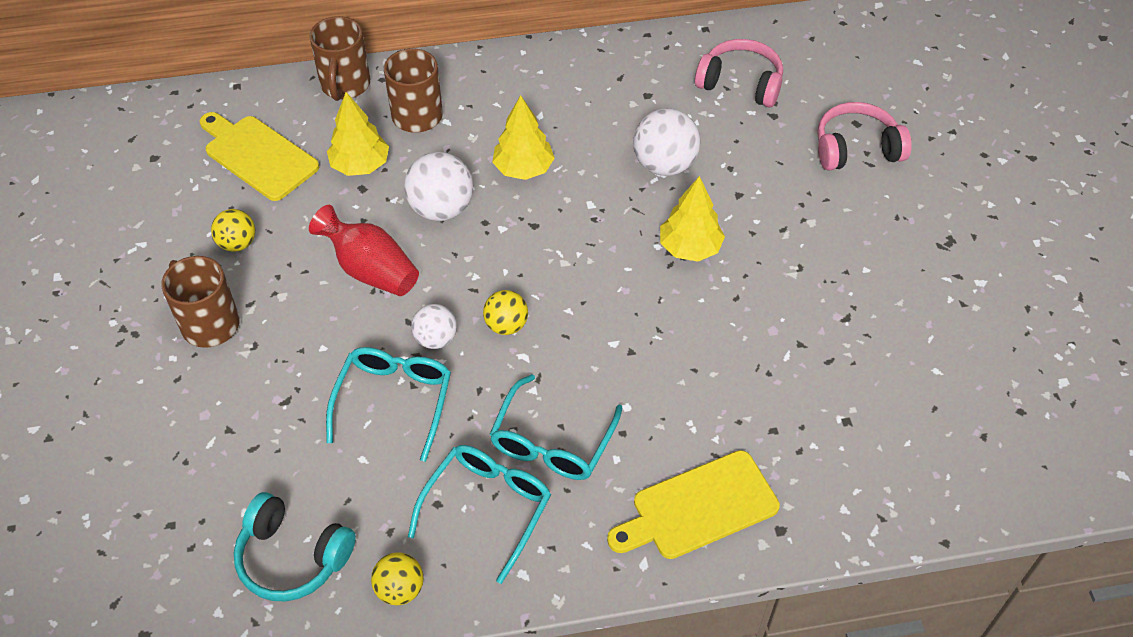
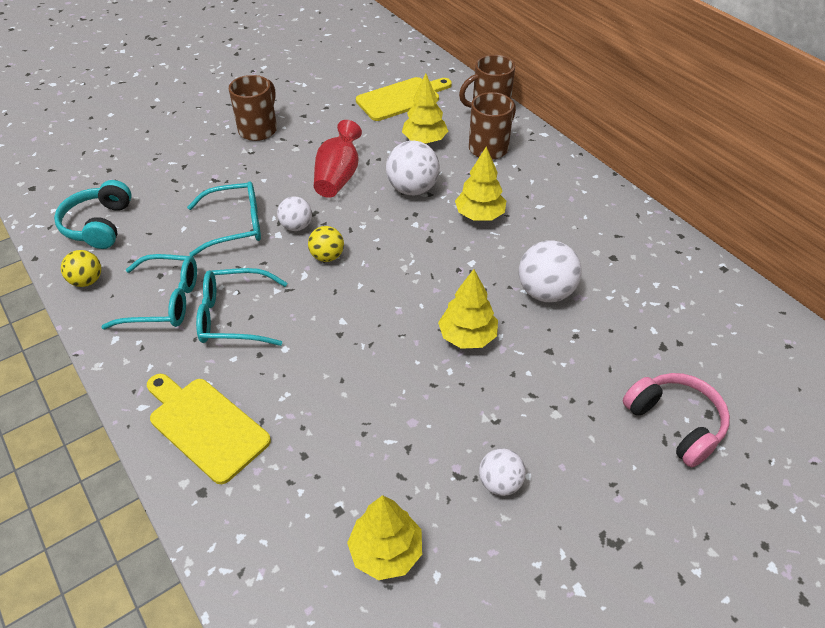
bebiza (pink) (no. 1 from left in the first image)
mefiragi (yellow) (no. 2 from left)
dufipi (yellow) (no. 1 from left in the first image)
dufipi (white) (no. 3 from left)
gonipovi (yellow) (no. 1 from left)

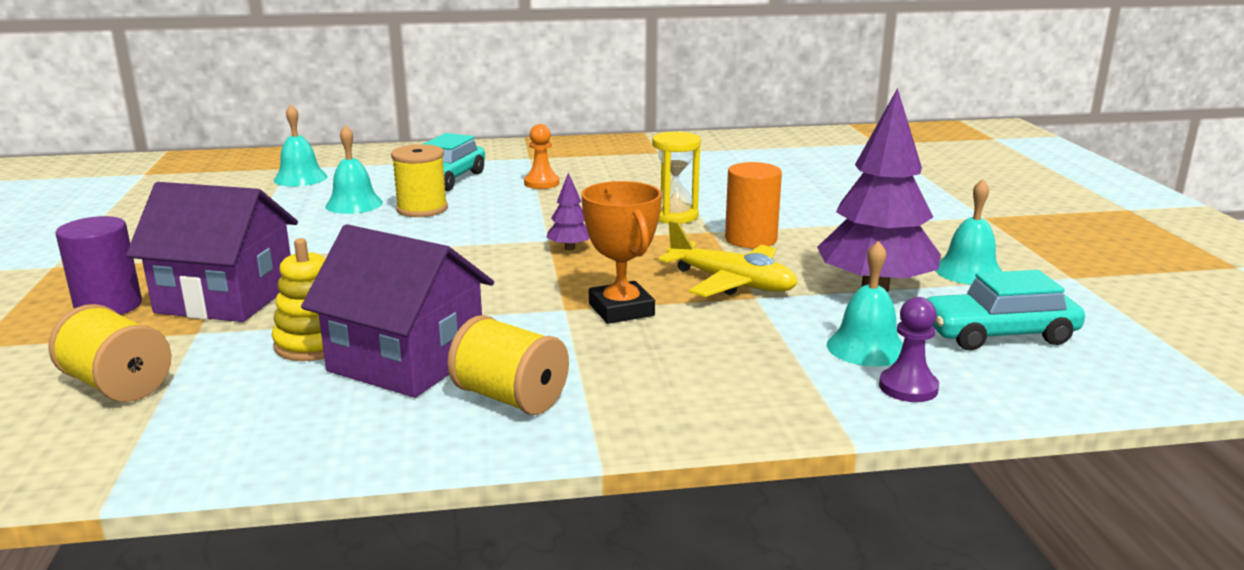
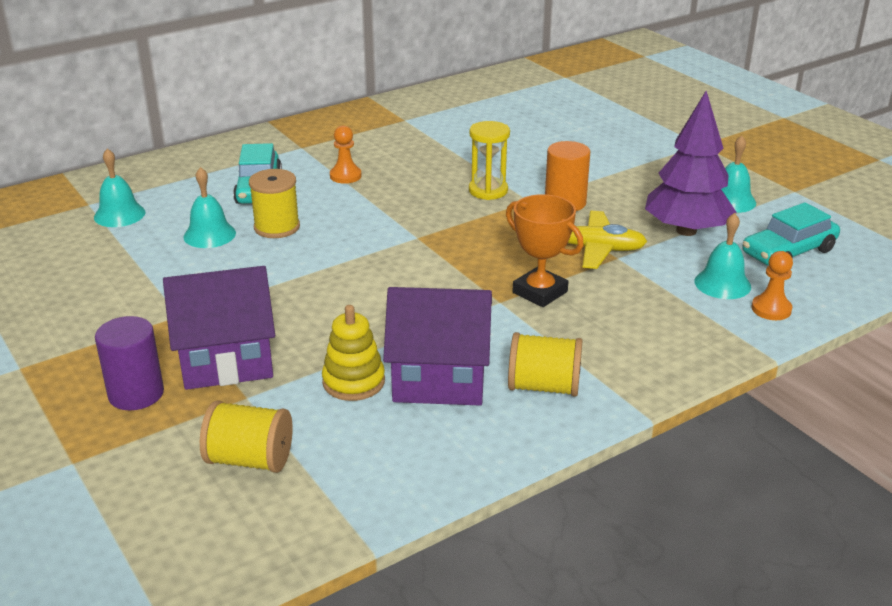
gonipovi (purple) (no. 1 from left in the first image)
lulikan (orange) (no. 2 from left)

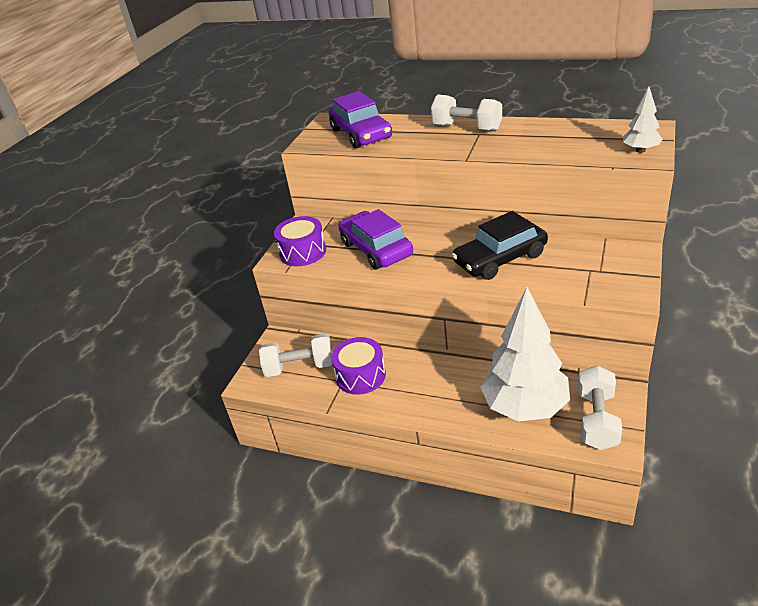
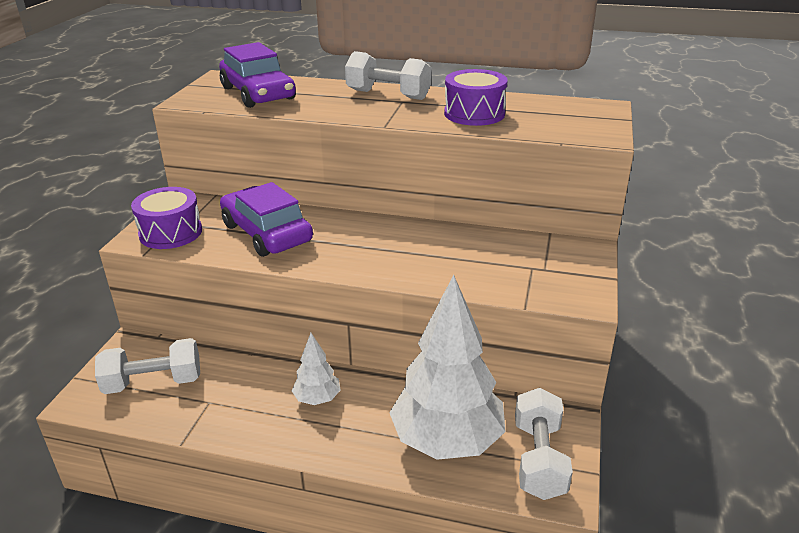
gonipovi (white) (no. 1 from left)
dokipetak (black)
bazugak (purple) (no. 2 from left)

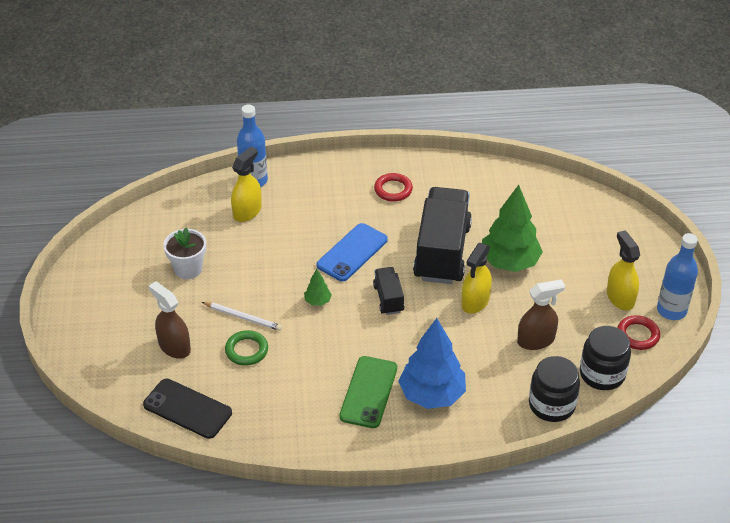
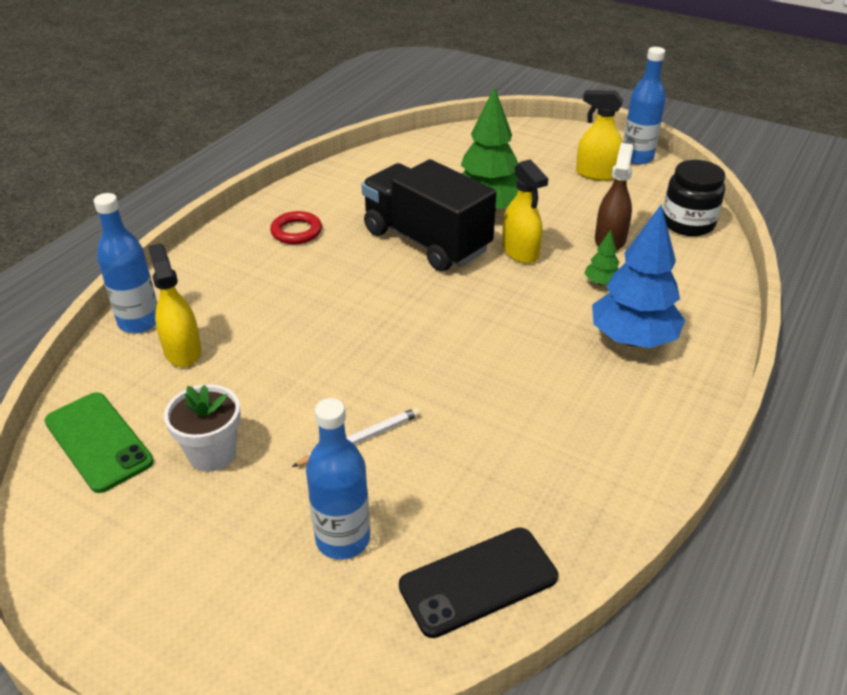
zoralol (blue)
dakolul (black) (no. 1 from left in the first image)
gonipovi (green) (no. 2 from left)
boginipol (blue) (no. 2 from left)
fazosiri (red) (no. 2 from left in the first image)
fazosiri (green)
zoralol (green)
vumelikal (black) (no. 1 from left in the first image)

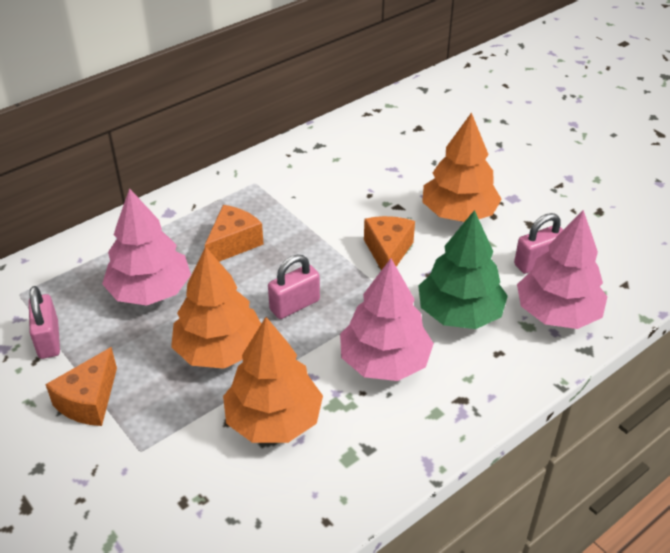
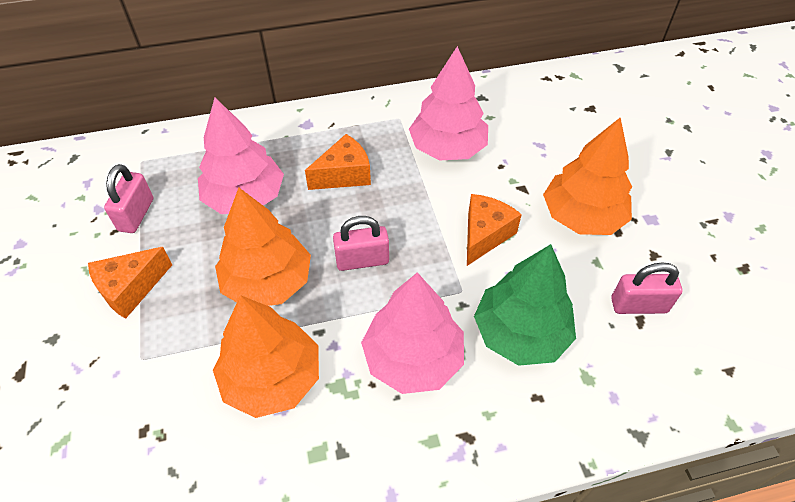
gonipovi (pink) (no. 3 from left)

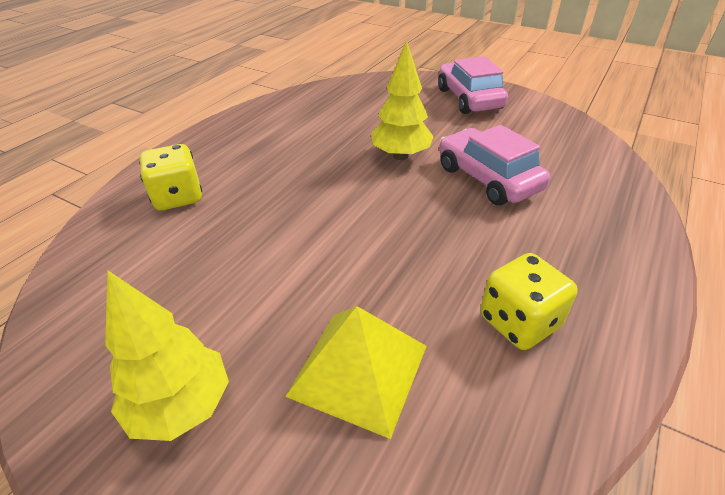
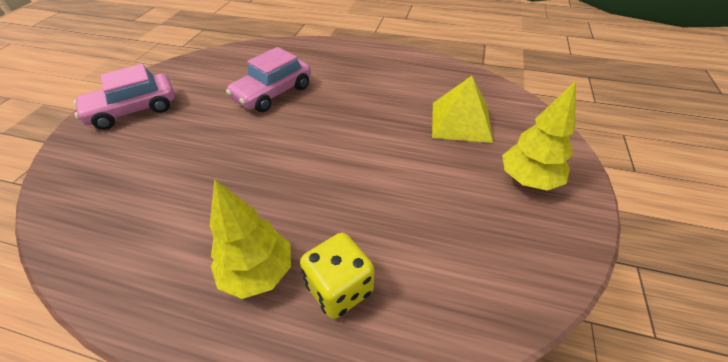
gonipovi (yellow) (no. 1 from left)
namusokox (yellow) (no. 2 from left in the first image)

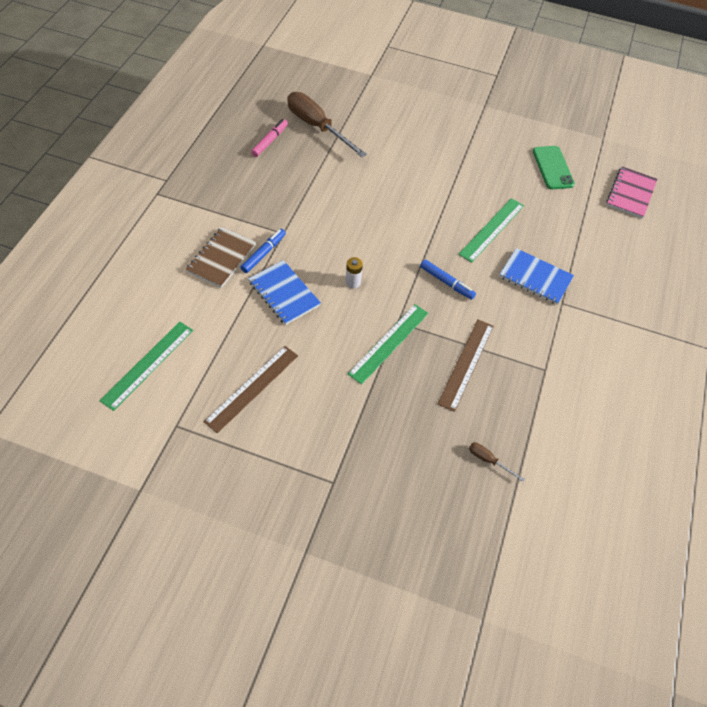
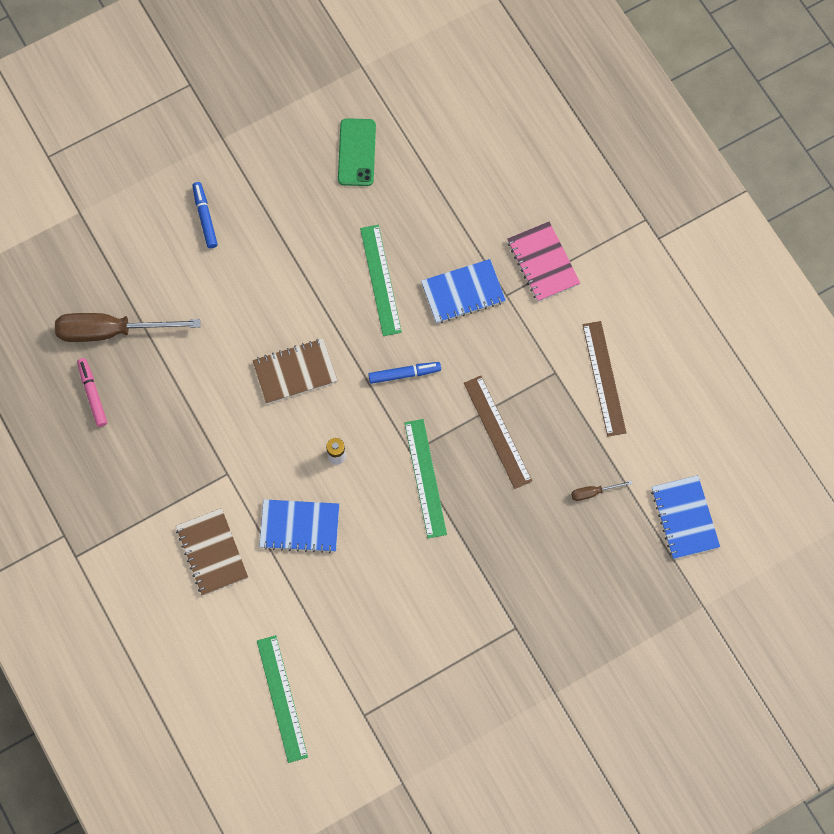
zoralol (green)
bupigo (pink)
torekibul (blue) (no. 1 from left)
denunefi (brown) (no. 2 from left)
bupigo (brown) (no. 2 from left)
bupigo (blue) (no. 3 from left)

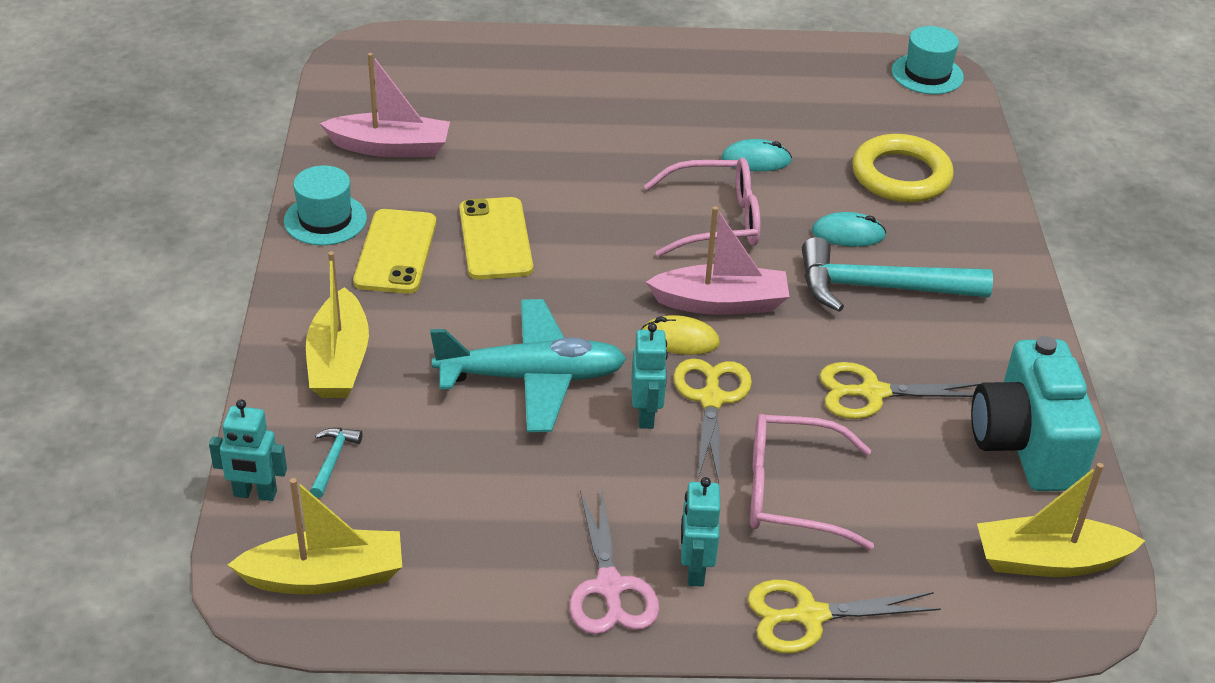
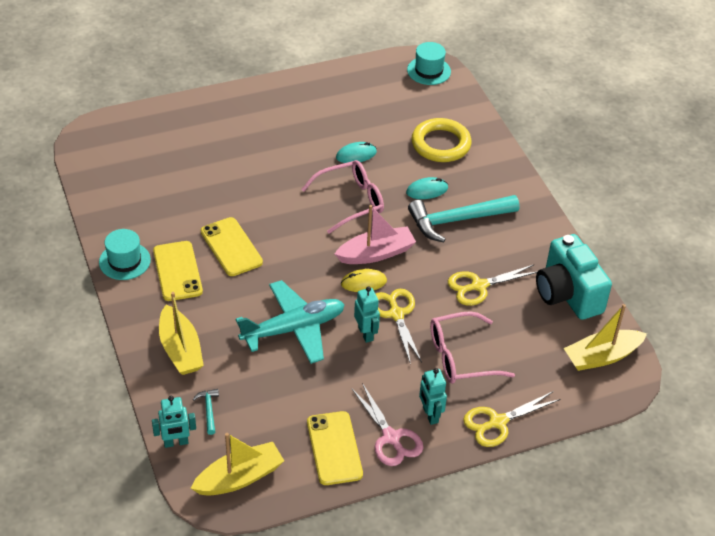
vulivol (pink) (no. 1 from left in the first image)
zoralol (yellow) (no. 3 from left)

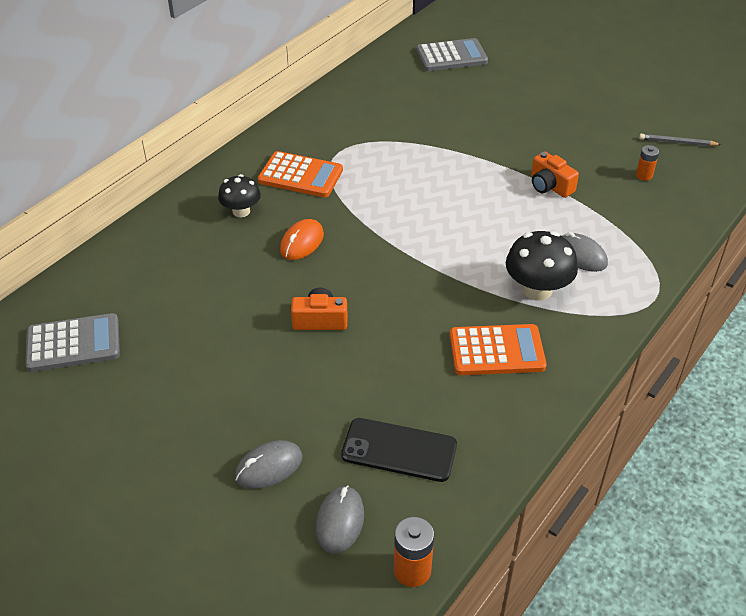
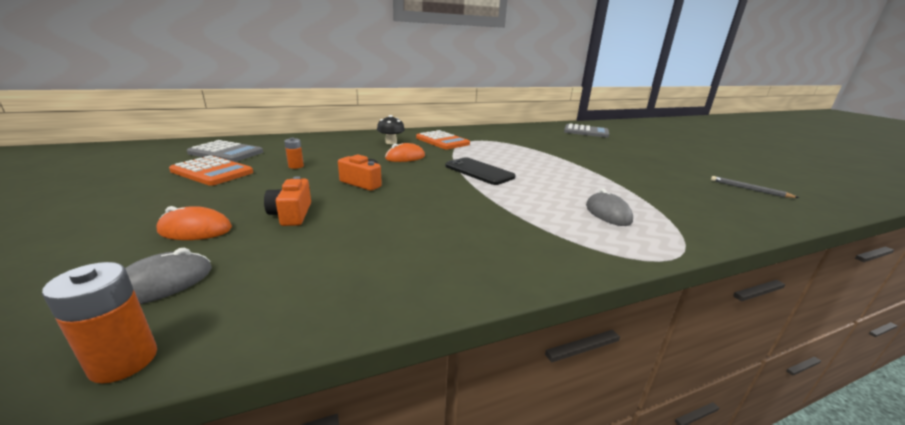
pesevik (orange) (no. 2 from left)
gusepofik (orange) (no. 1 from left)
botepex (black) (no. 2 from left in the first image)
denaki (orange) (no. 1 from left)
zoralol (black)
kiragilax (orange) (no. 1 from left)

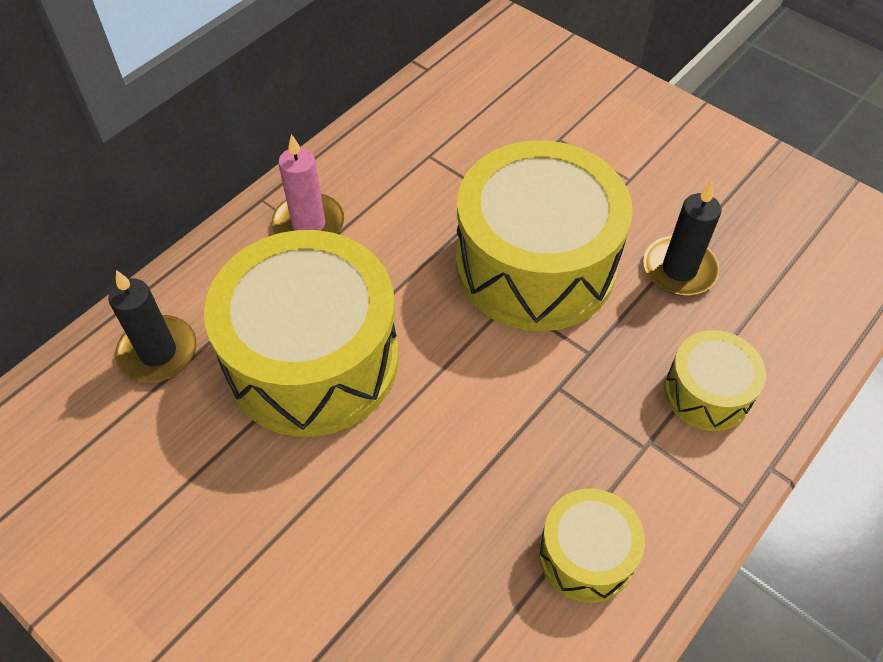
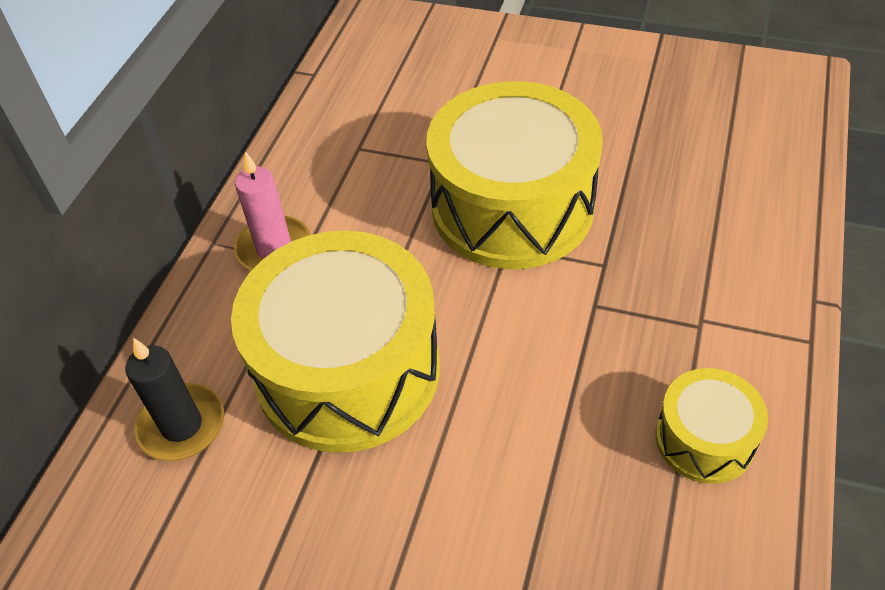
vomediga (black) (no. 2 from left in the first image)
bazugak (yellow) (no. 4 from left in the first image)

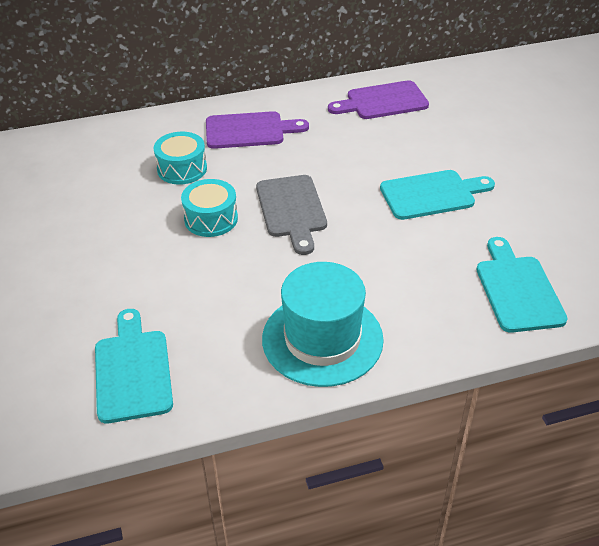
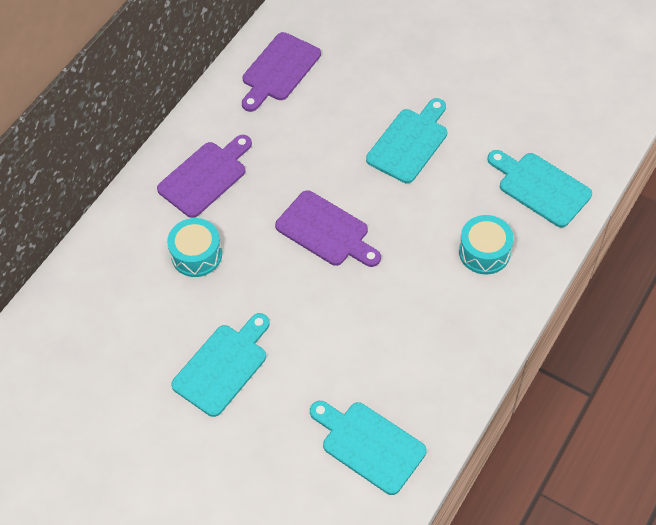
mefiragi (purple) (no. 3 from left)
bazugak (turquoise) (no. 2 from left)
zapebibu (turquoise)
mefiragi (turquoise) (no. 1 from left)

